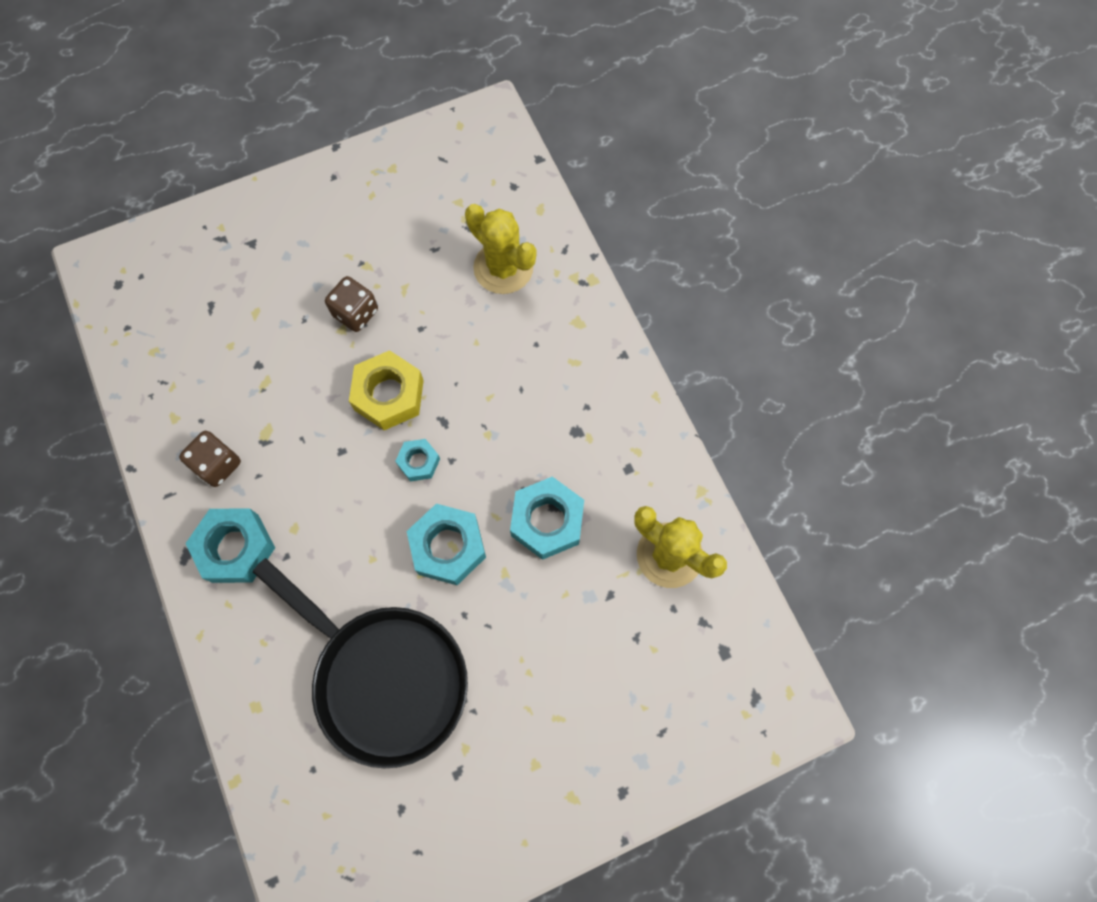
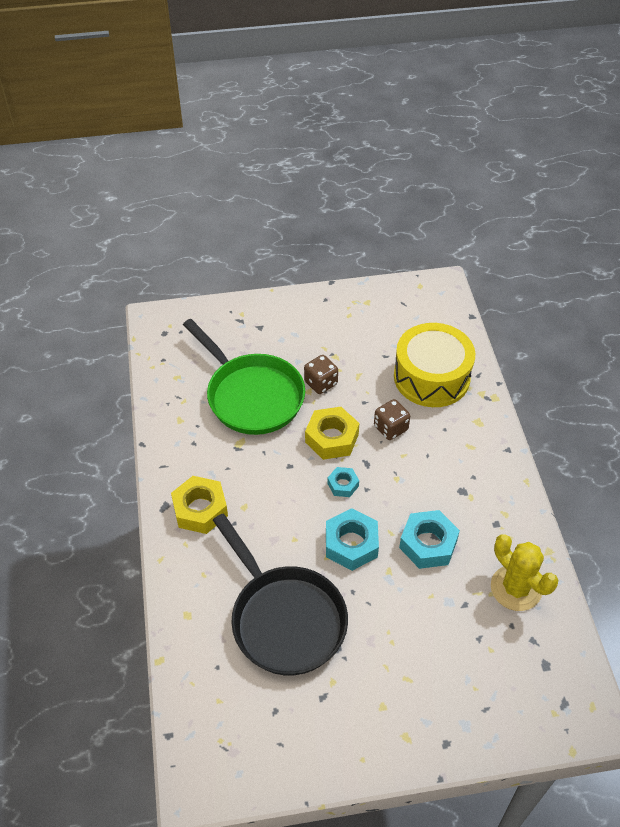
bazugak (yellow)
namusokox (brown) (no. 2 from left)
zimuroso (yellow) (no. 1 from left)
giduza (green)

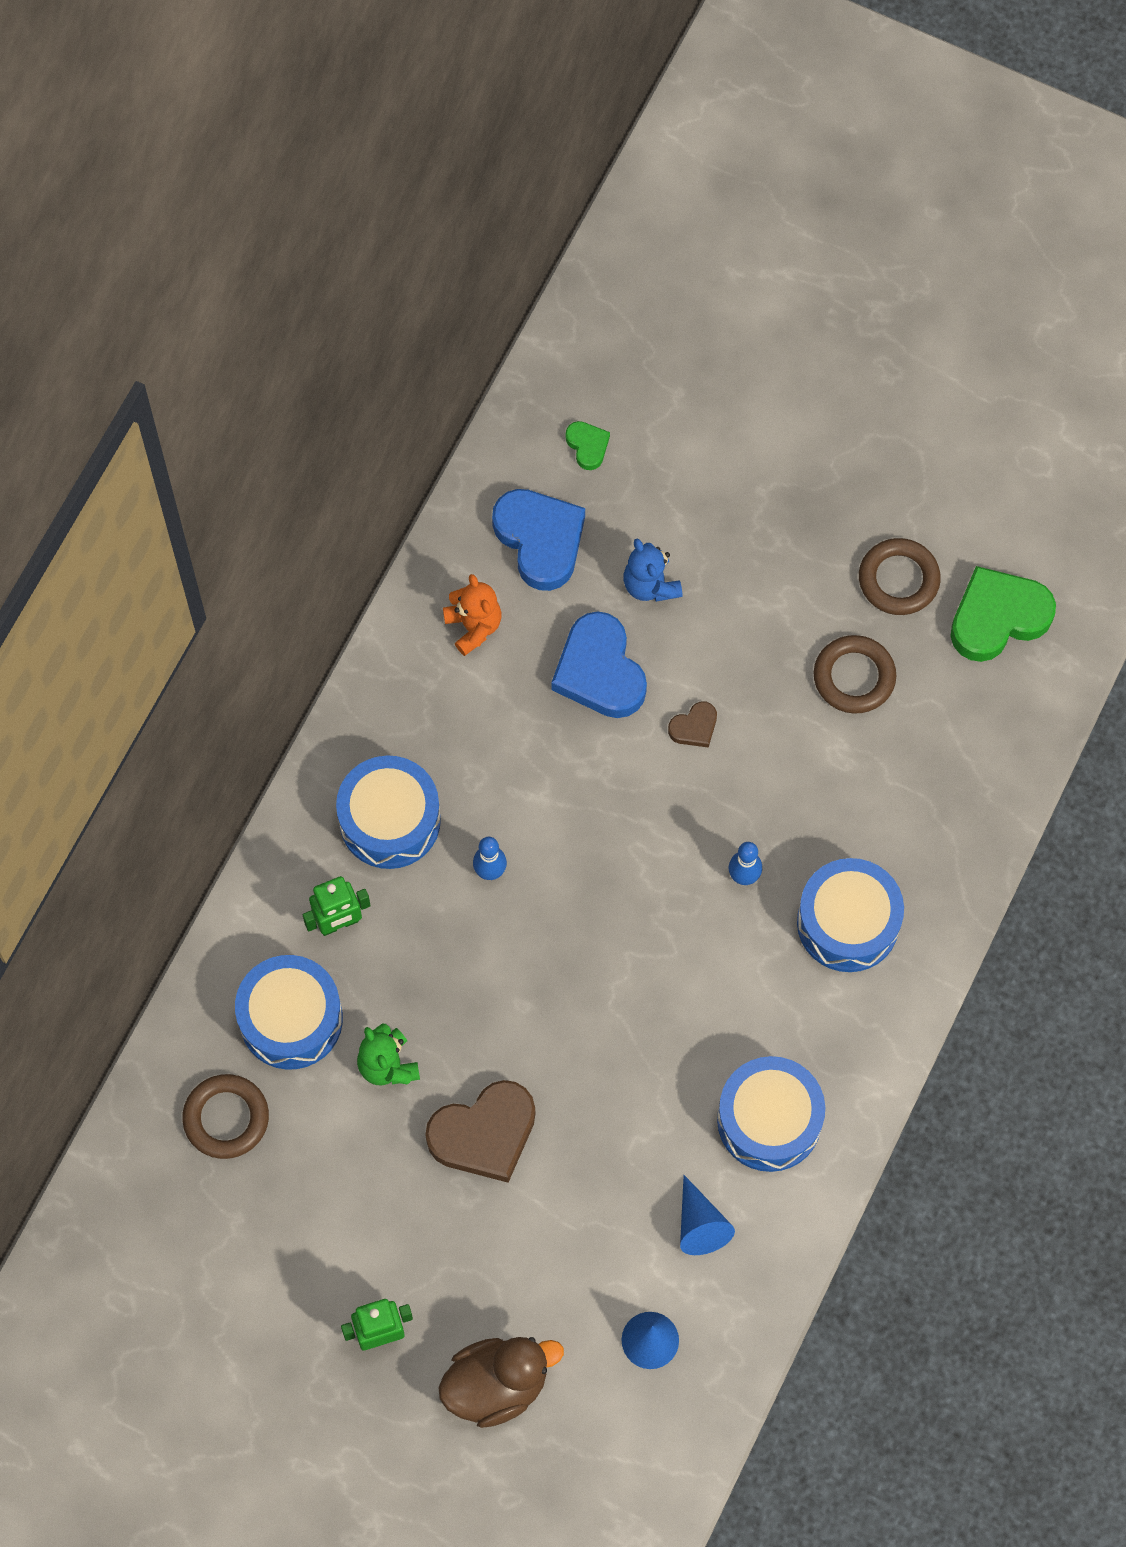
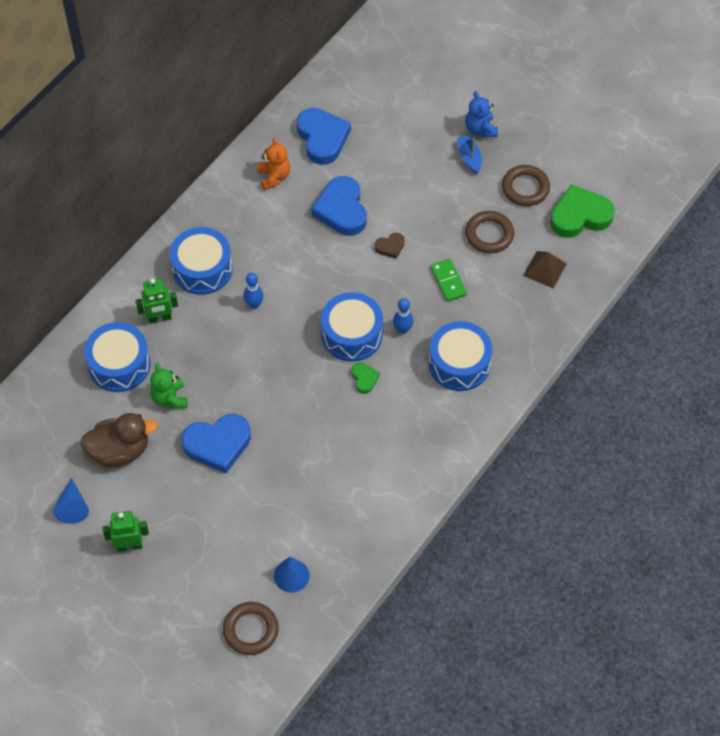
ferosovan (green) (no. 1 from left)
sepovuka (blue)
bazugak (blue) (no. 3 from left)
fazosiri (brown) (no. 1 from left)
ferosovan (blue) (no. 1 from left)
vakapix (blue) (no. 1 from left)
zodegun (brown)
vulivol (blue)
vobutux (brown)
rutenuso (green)

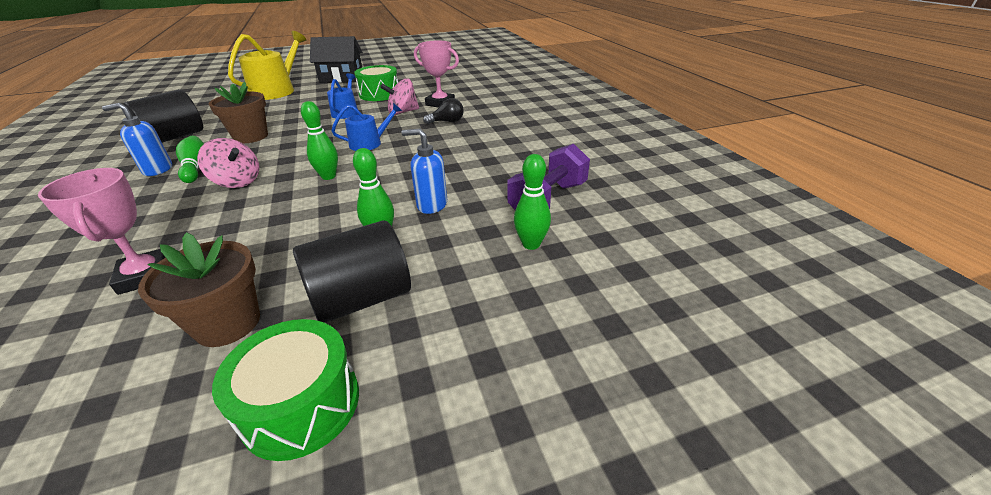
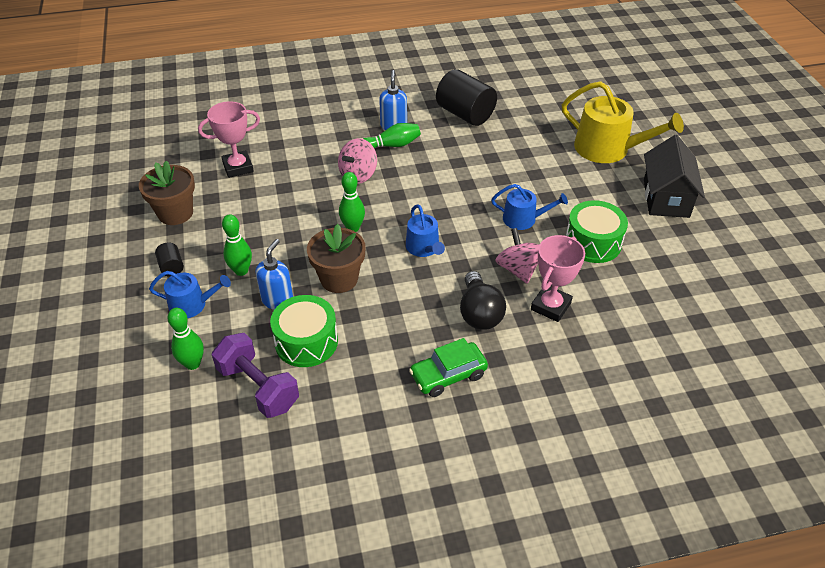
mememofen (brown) (no. 2 from left)
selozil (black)
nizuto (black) (no. 1 from left)
bazugak (green) (no. 1 from left)
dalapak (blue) (no. 1 from left)
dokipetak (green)

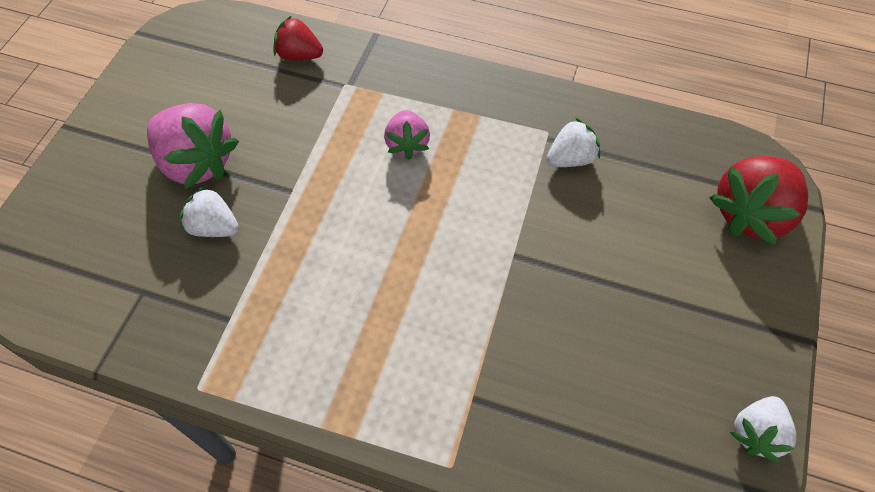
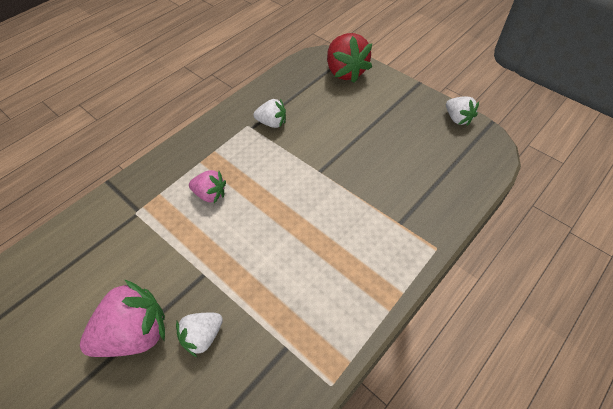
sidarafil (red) (no. 1 from left in the first image)
sidarafil (white) (no. 2 from left)

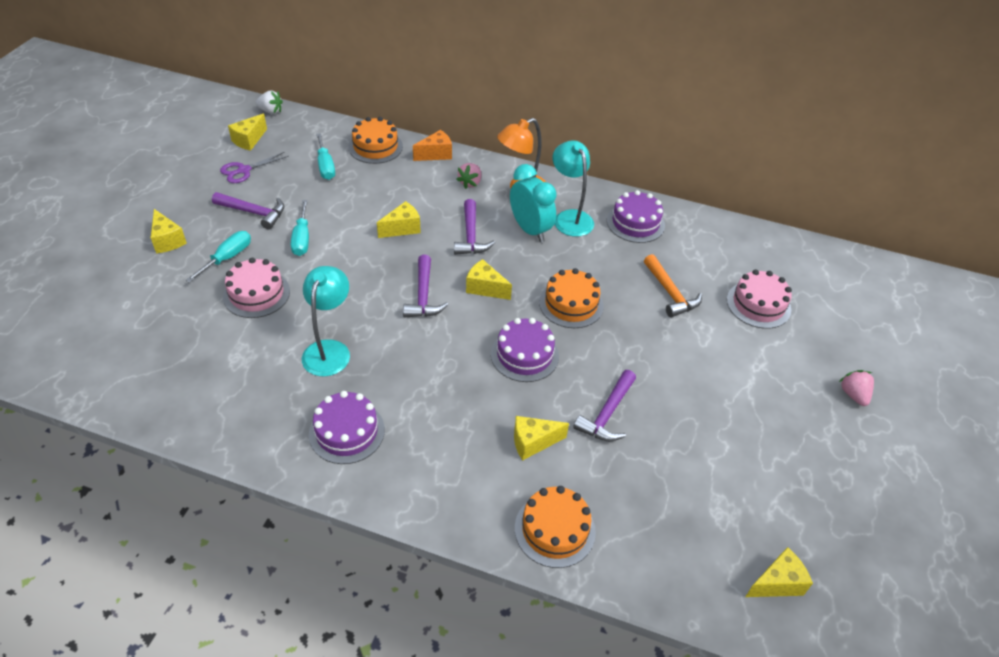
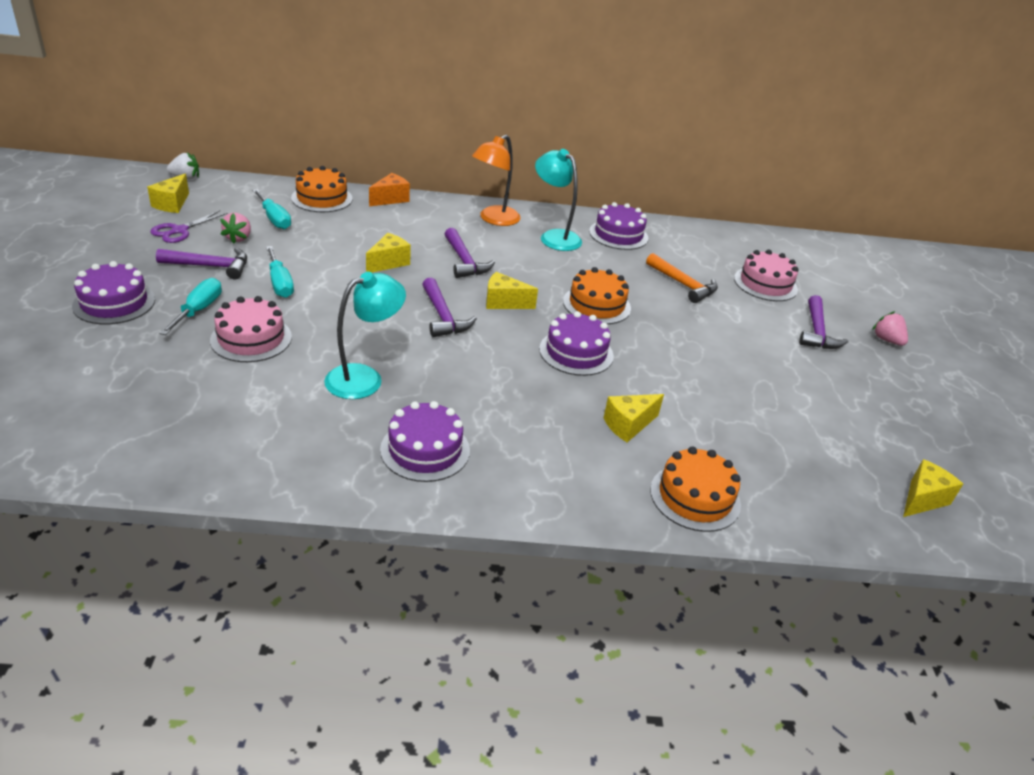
sidarafil (pink) (no. 1 from left)
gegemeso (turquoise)
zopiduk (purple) (no. 1 from left)
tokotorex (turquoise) (no. 1 from left)
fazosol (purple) (no. 4 from left)

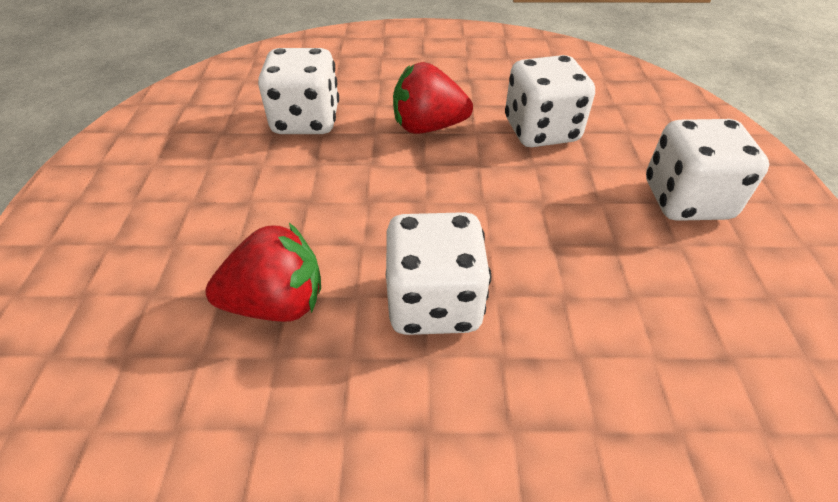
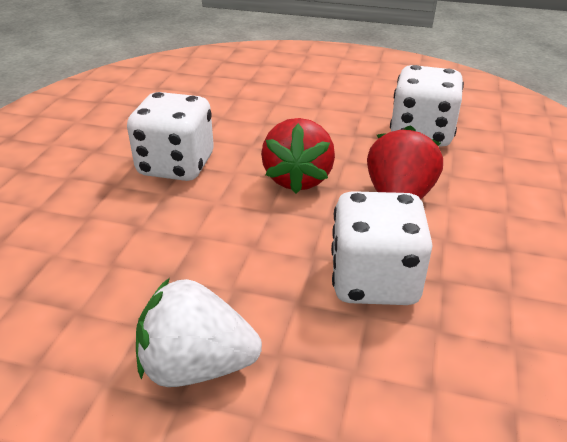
sidarafil (white)
sidarafil (red) (no. 1 from left)

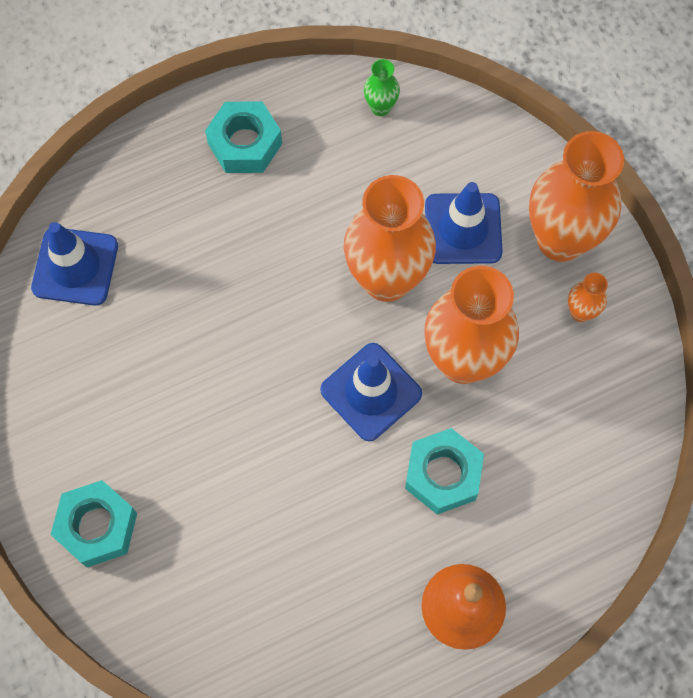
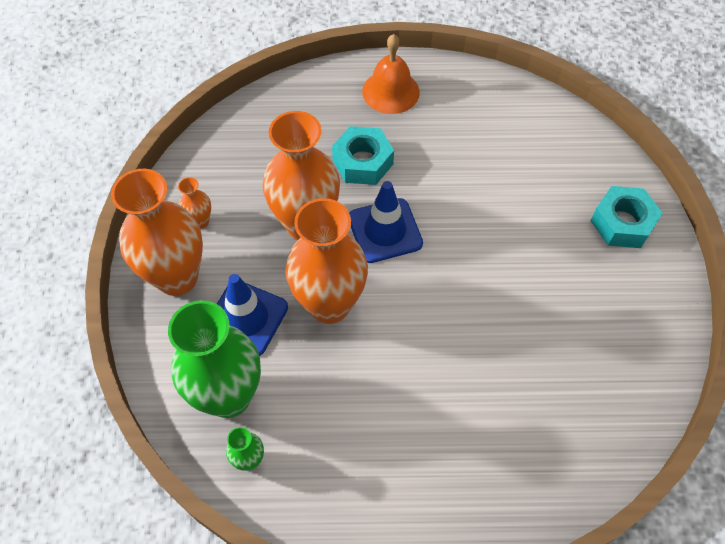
zimuroso (turquoise) (no. 2 from left in the first image)
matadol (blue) (no. 1 from left in the first image)
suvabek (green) (no. 1 from left)

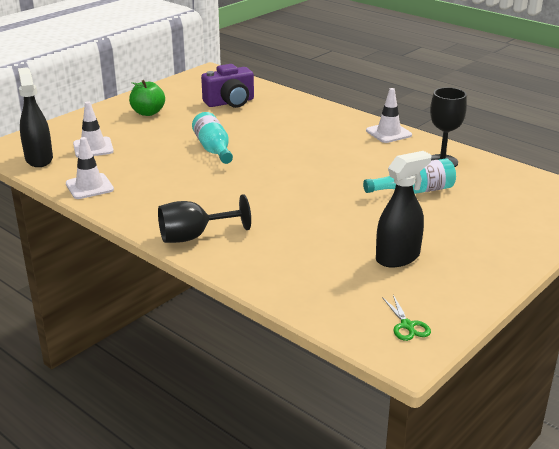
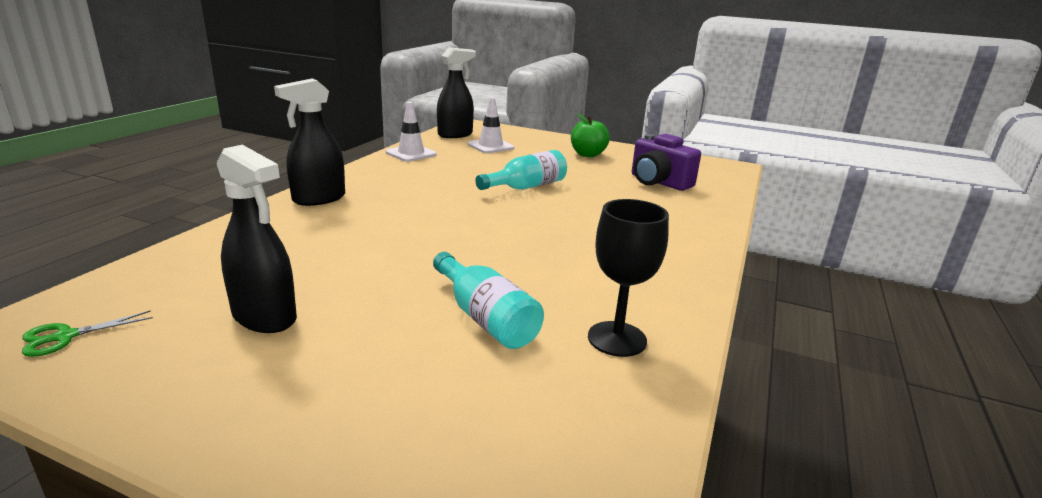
matadol (white) (no. 3 from left in the first image)
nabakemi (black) (no. 2 from left)

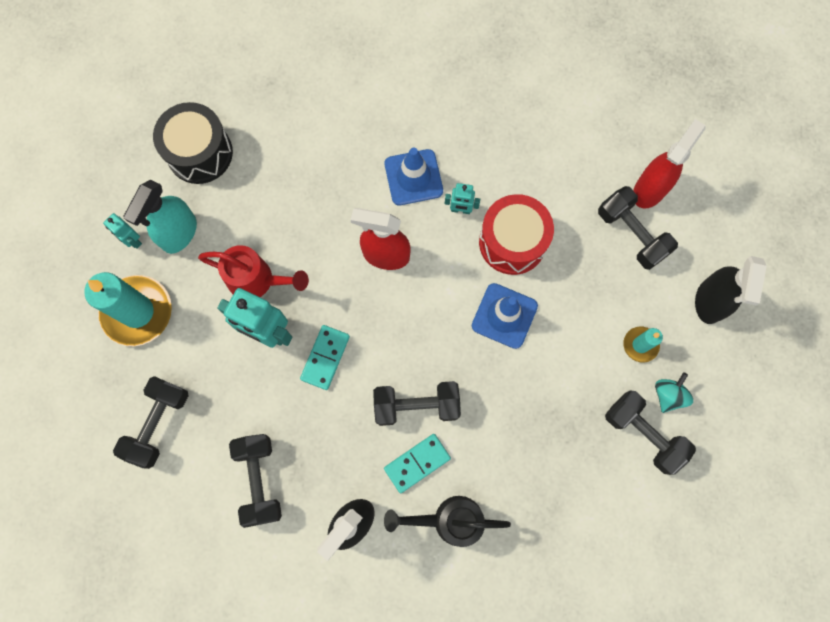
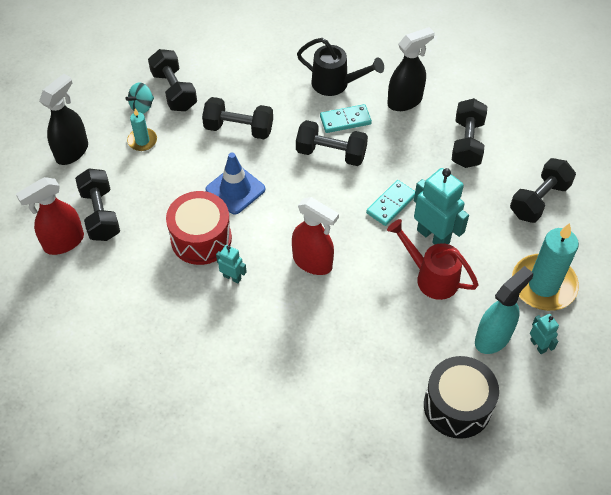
matadol (blue) (no. 1 from left in the first image)
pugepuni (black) (no. 3 from left)

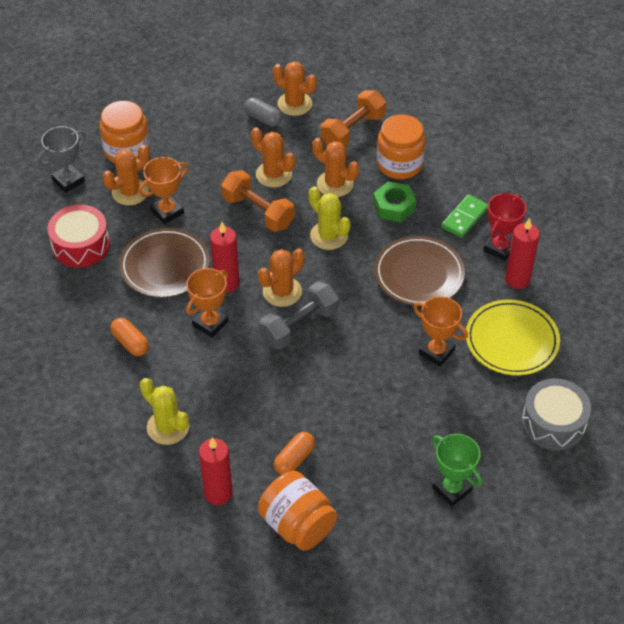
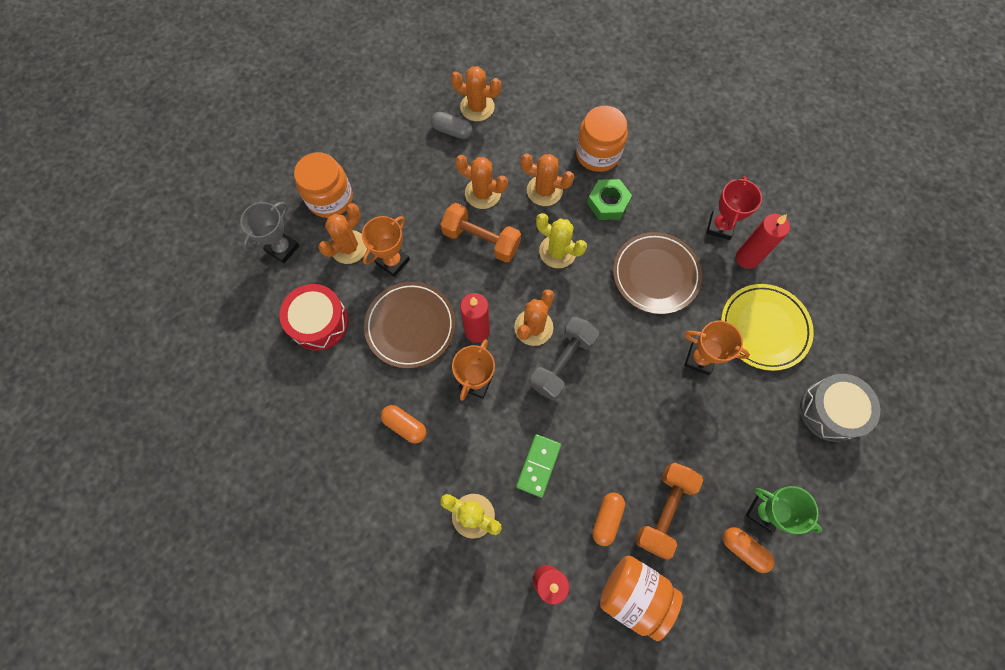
pugepuni (orange) (no. 2 from left)
rutenuso (green)
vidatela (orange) (no. 3 from left)

